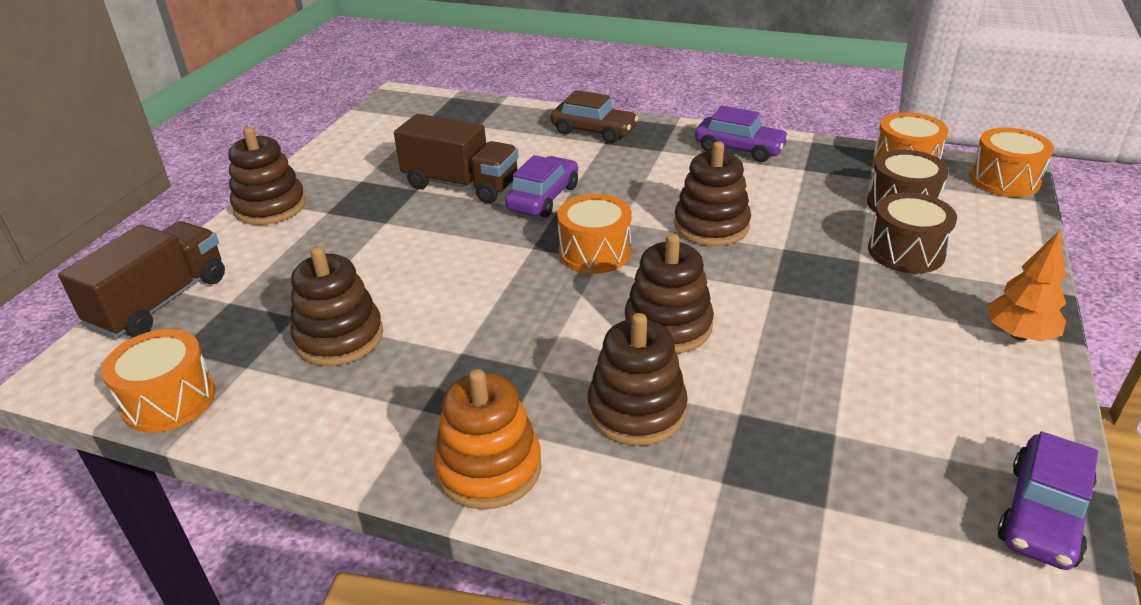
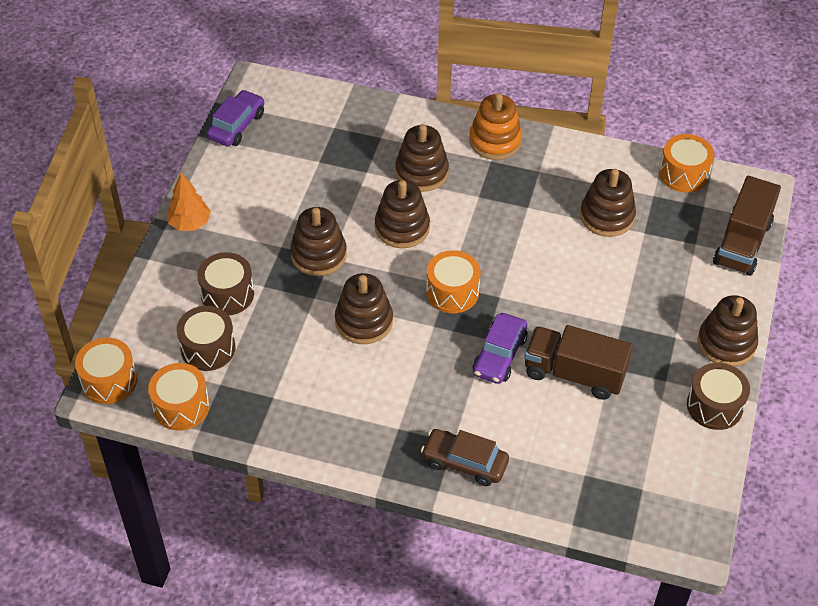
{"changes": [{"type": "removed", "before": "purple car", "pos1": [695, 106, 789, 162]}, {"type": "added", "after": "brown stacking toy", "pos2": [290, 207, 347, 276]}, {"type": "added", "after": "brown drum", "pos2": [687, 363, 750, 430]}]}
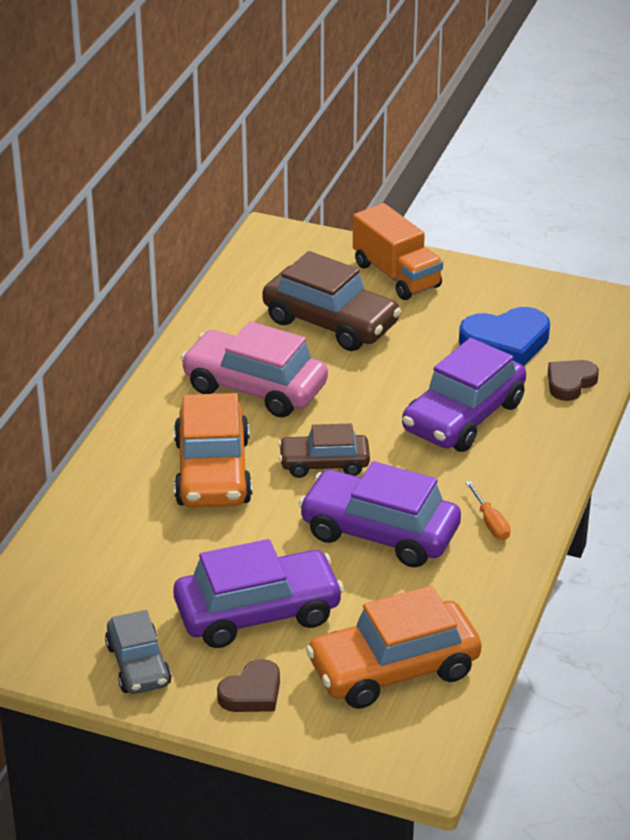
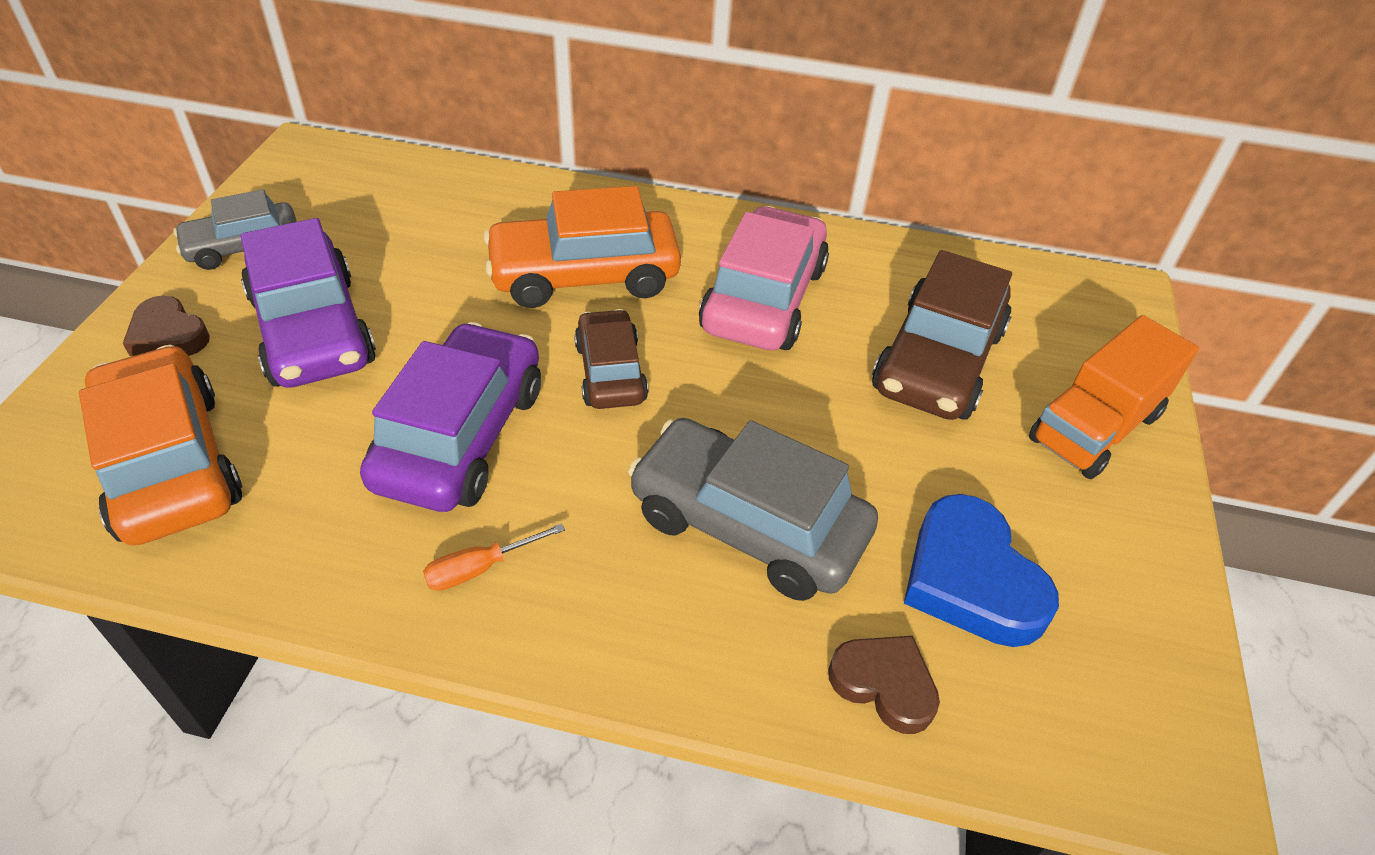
{"changes": [{"type": "recoloured", "before": "purple car", "after": "grey car", "pos1": [402, 338, 526, 452], "pos2": [628, 418, 878, 601]}]}
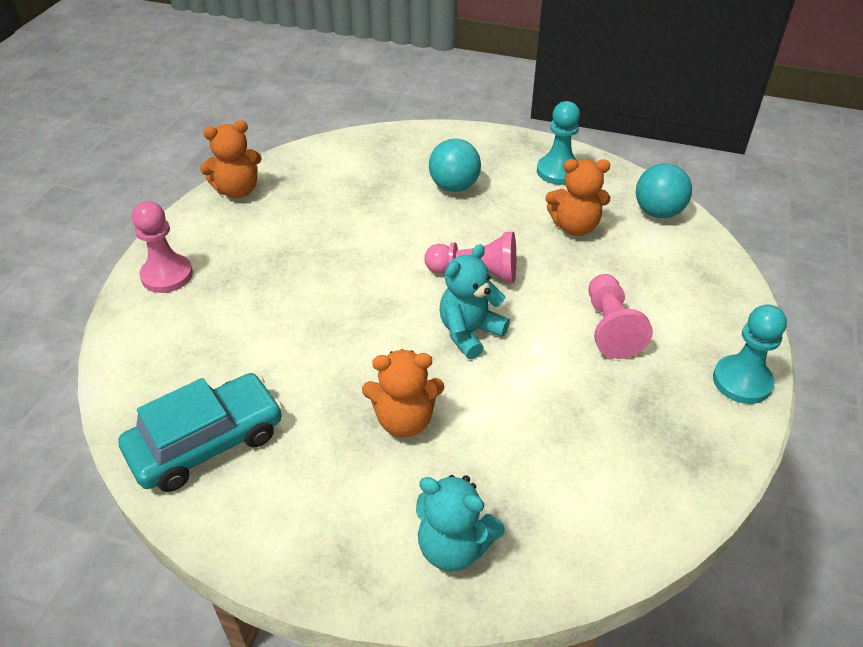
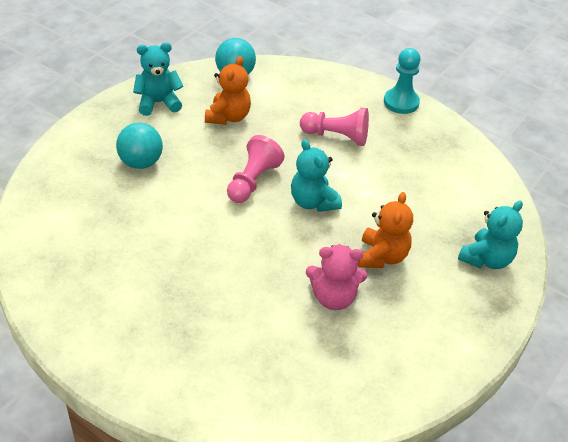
{"changes": [{"type": "replaced", "before": "turquoise pawn", "after": "turquoise teddy bear", "pos1": [537, 101, 580, 185], "pos2": [133, 42, 183, 116]}, {"type": "removed", "before": "orange teddy bear", "pos1": [200, 120, 262, 198]}, {"type": "removed", "before": "pink pawn", "pos1": [132, 201, 193, 293]}, {"type": "removed", "before": "turquoise car", "pos1": [118, 373, 282, 492]}, {"type": "added", "after": "pink teddy bear", "pos2": [306, 245, 367, 310]}]}
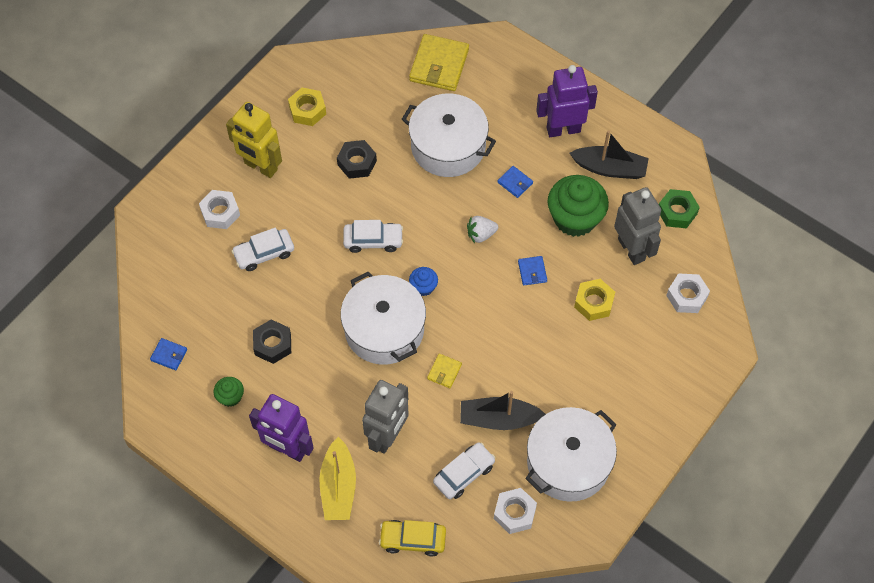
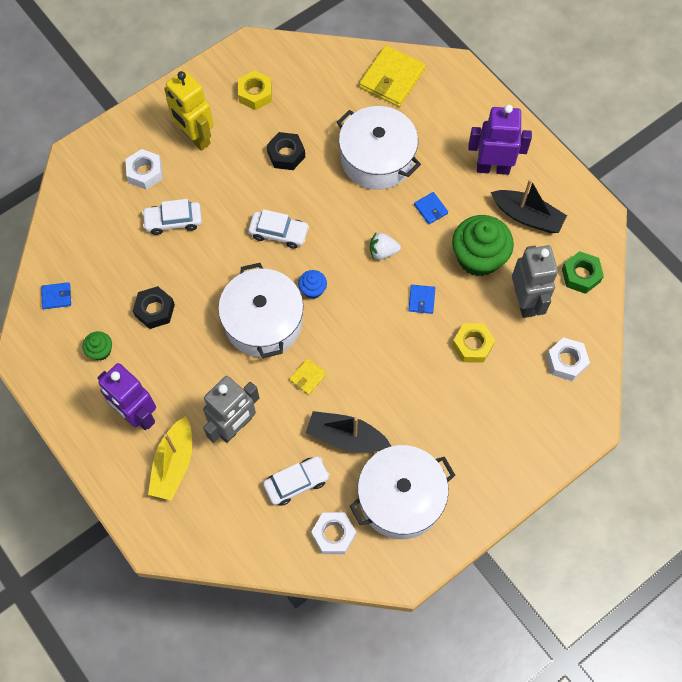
{"changes": [{"type": "turned", "before": "blue wallet", "pos1": [150, 338, 187, 371], "pos2": [41, 282, 71, 309], "turn": -45}, {"type": "removed", "before": "yellow car", "pos1": [379, 520, 446, 556]}]}
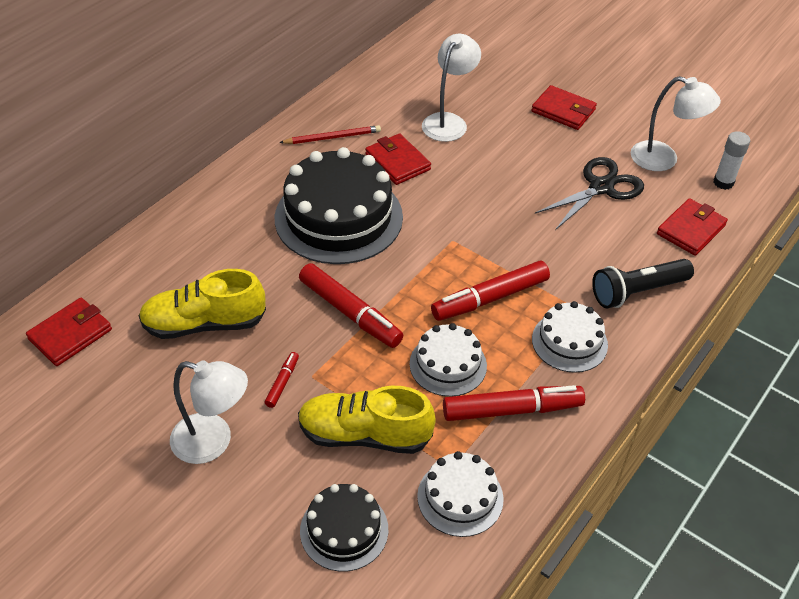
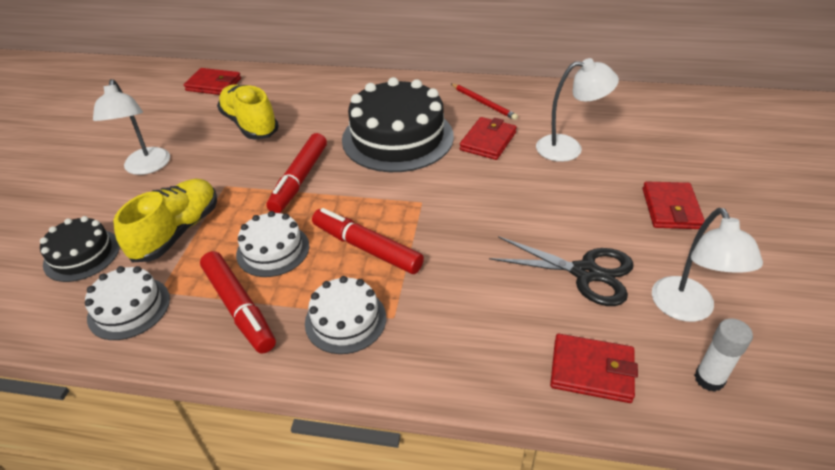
{"changes": [{"type": "removed", "before": "black flashlight", "pos1": [592, 259, 694, 308]}, {"type": "removed", "before": "red marker", "pos1": [265, 352, 299, 408]}, {"type": "turned", "before": "yellow shoe", "pos1": [298, 386, 436, 454], "pos2": [113, 179, 217, 262], "turn": 45}]}
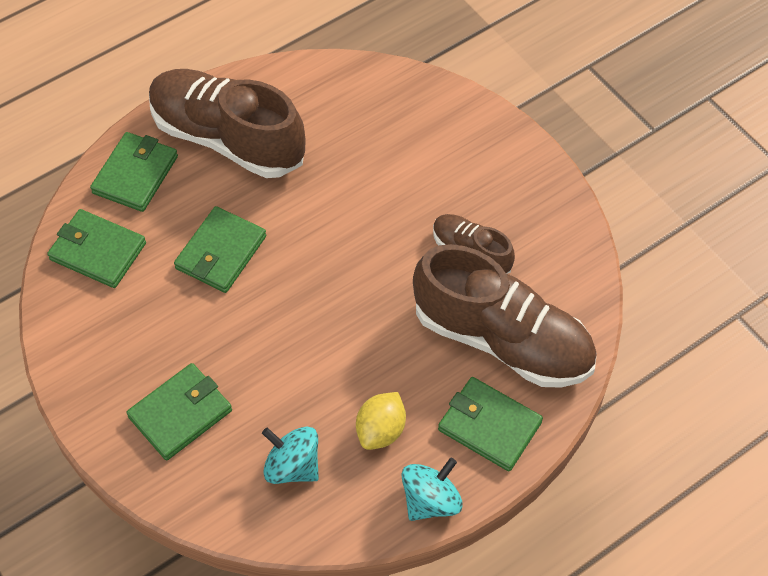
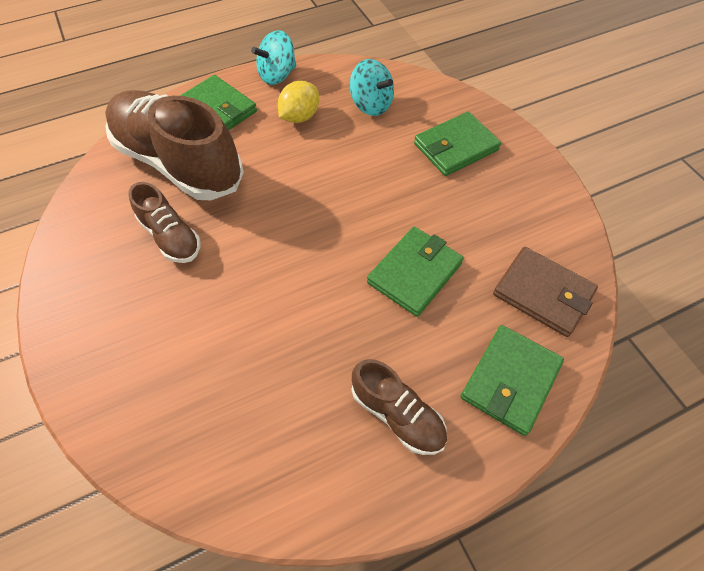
{"changes": [{"type": "resized", "before": "brown shoe", "pos1": [149, 69, 305, 178], "pos2": [352, 359, 447, 455], "scale": 0.5}, {"type": "recoloured", "before": "green wallet", "after": "brown wallet", "pos1": [47, 209, 146, 288], "pos2": [493, 247, 598, 337]}]}
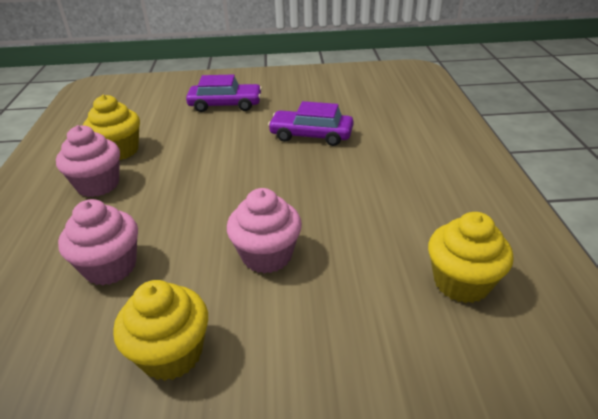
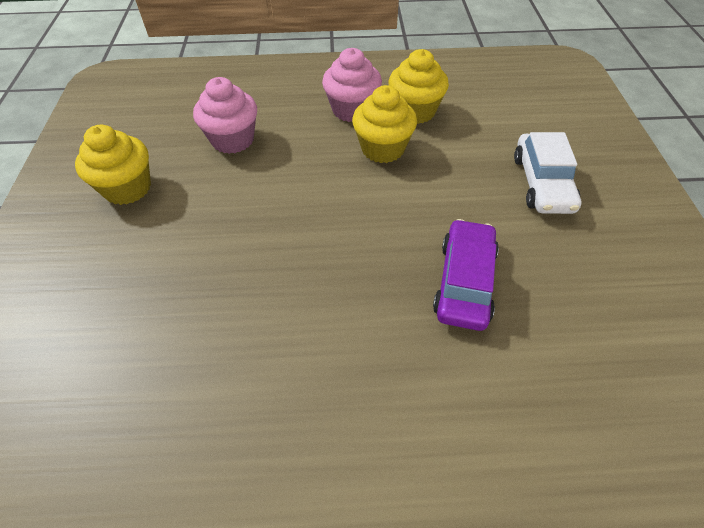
{"changes": [{"type": "recoloured", "before": "purple car", "after": "white car", "pos1": [186, 74, 262, 112], "pos2": [514, 132, 581, 214]}, {"type": "removed", "before": "pink cupcake", "pos1": [227, 188, 302, 273]}, {"type": "moved", "before": "yellow cupcake", "pos1": [428, 212, 513, 303], "pos2": [352, 85, 417, 163]}]}
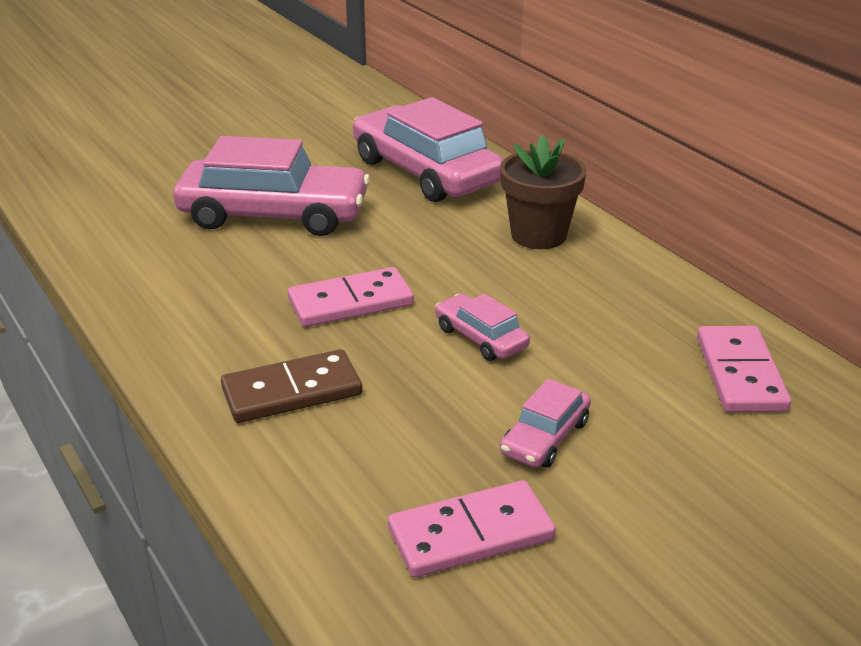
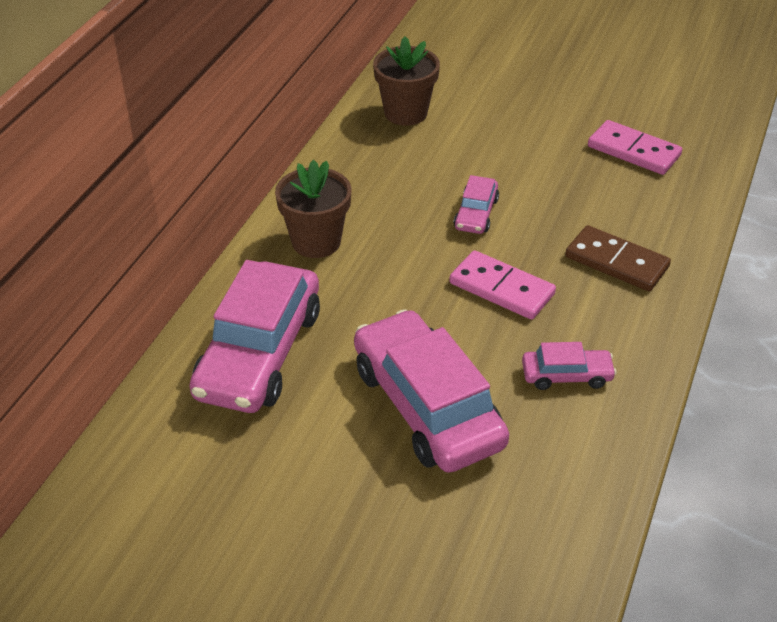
{"changes": [{"type": "replaced", "before": "pink domino", "after": "brown flower pot", "pos1": [697, 326, 791, 412], "pos2": [373, 36, 440, 126]}, {"type": "moved", "before": "pink car", "pos1": [500, 379, 591, 468], "pos2": [522, 342, 616, 390]}]}
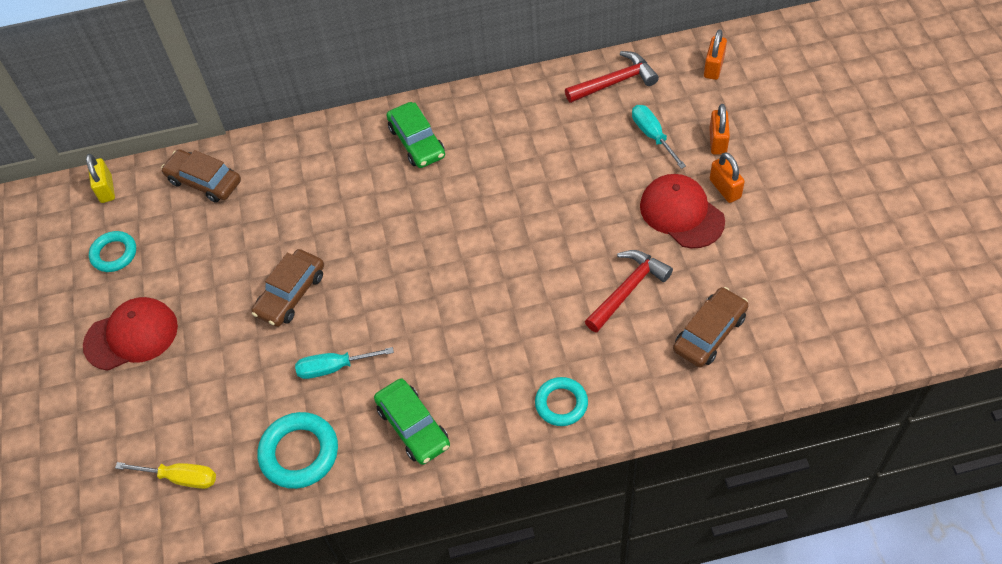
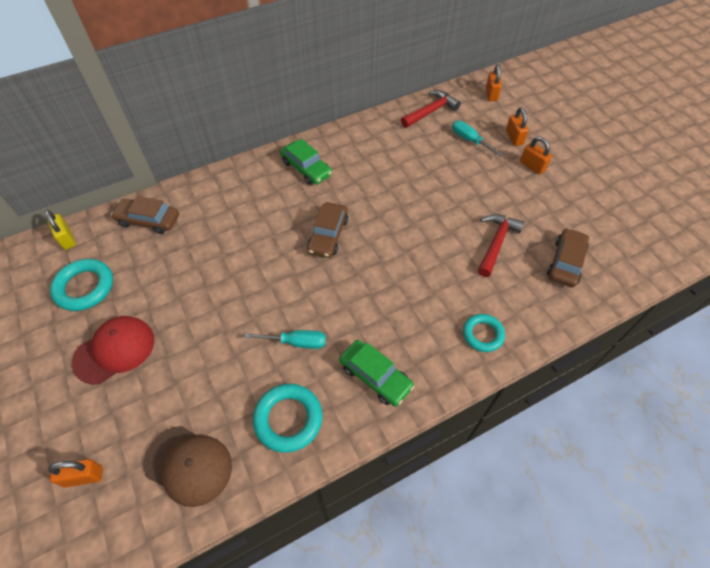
{"changes": [{"type": "removed", "before": "red cap", "pos1": [640, 174, 725, 248]}, {"type": "resized", "before": "turquoise ring", "pos1": [89, 231, 136, 272], "pos2": [50, 259, 113, 311], "scale": 1.51}, {"type": "moved", "before": "brown car", "pos1": [252, 249, 324, 327], "pos2": [307, 202, 348, 258]}, {"type": "turned", "before": "turquoise screwdriver", "pos1": [295, 347, 394, 379], "pos2": [245, 330, 326, 349], "turn": -150}, {"type": "replaced", "before": "yellow screwdriver", "after": "brown cap", "pos1": [115, 462, 216, 489], "pos2": [144, 426, 232, 507]}, {"type": "added", "after": "orange padlock", "pos2": [48, 459, 103, 488]}]}
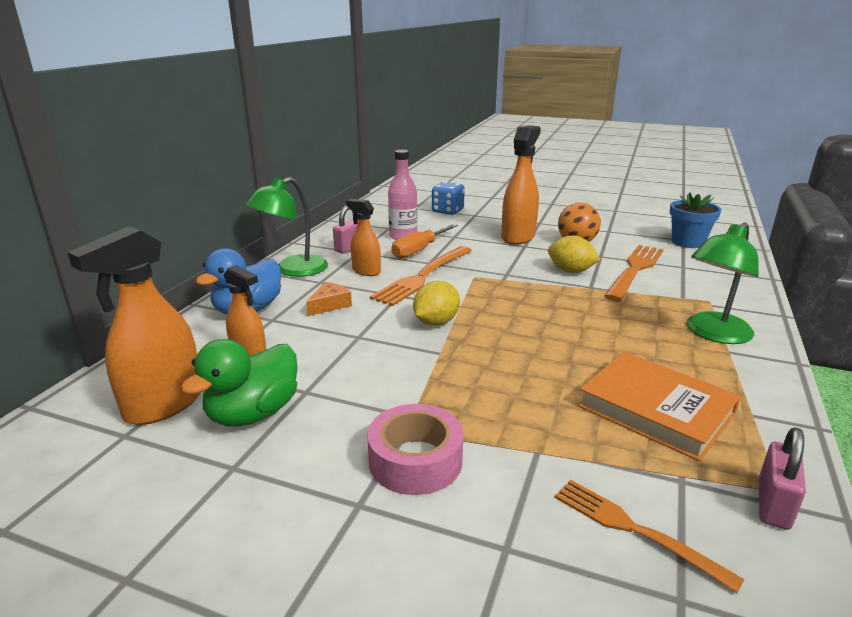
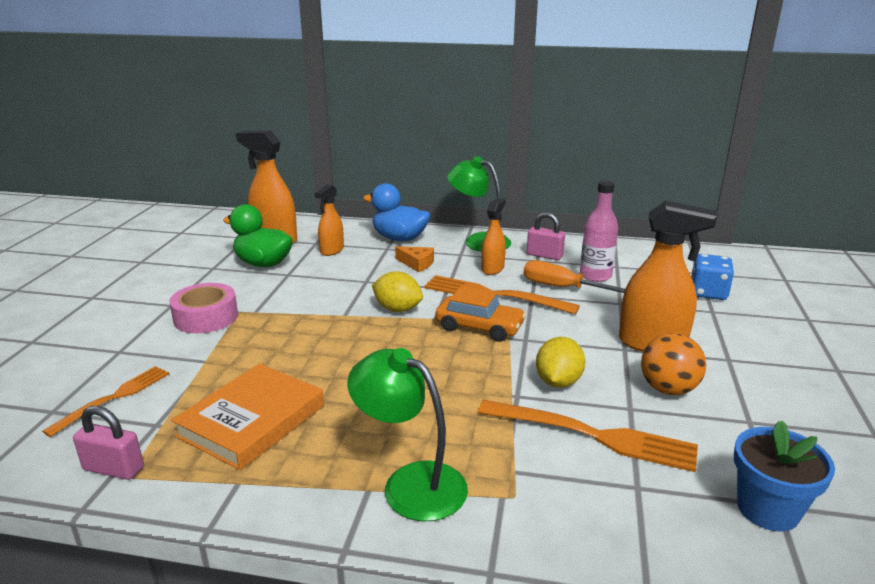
{"changes": [{"type": "added", "after": "orange car", "pos2": [435, 286, 526, 342]}]}
